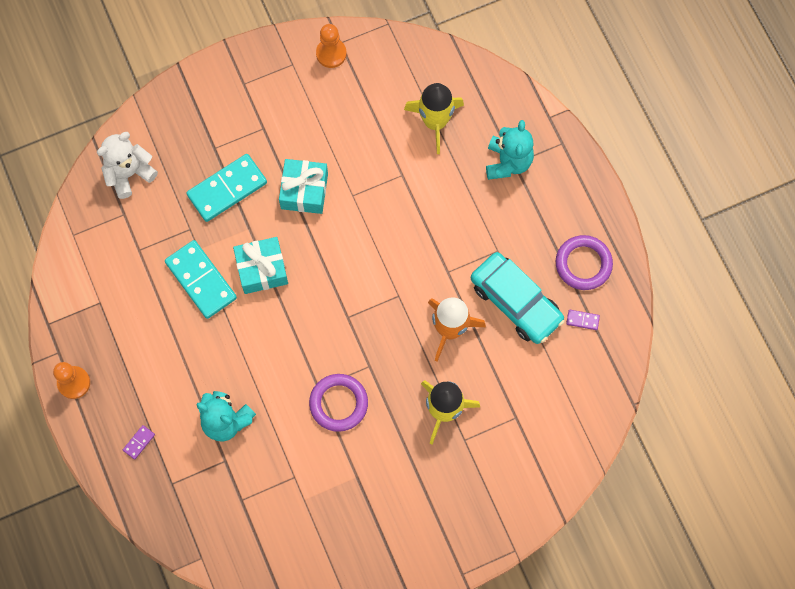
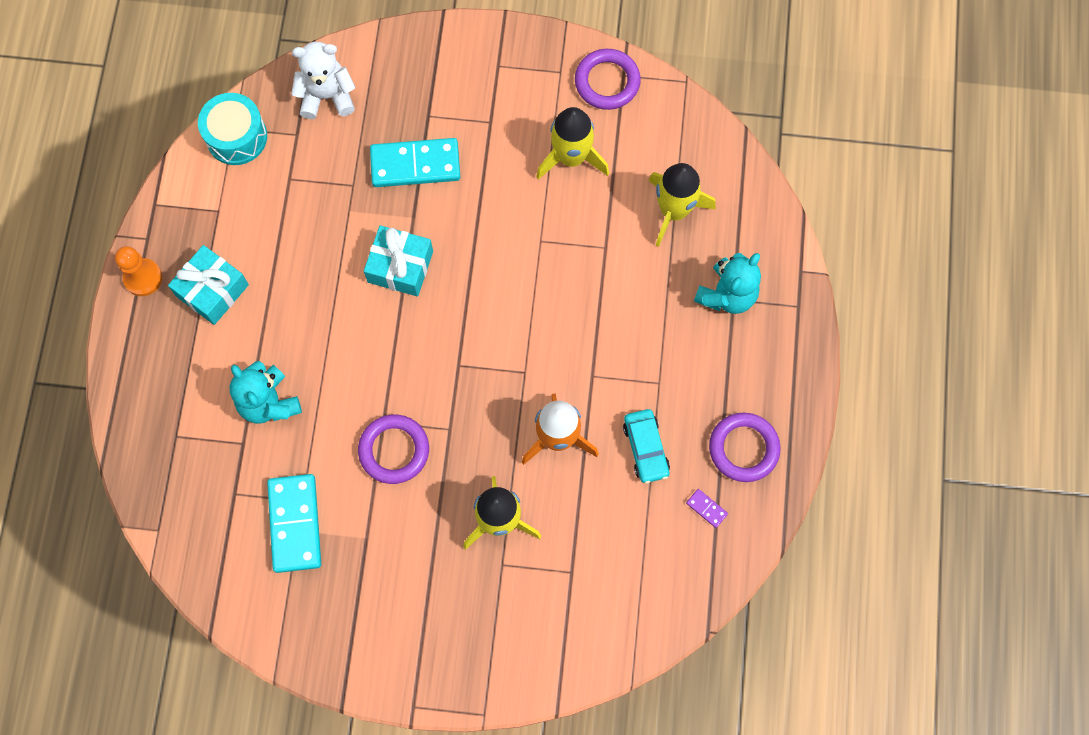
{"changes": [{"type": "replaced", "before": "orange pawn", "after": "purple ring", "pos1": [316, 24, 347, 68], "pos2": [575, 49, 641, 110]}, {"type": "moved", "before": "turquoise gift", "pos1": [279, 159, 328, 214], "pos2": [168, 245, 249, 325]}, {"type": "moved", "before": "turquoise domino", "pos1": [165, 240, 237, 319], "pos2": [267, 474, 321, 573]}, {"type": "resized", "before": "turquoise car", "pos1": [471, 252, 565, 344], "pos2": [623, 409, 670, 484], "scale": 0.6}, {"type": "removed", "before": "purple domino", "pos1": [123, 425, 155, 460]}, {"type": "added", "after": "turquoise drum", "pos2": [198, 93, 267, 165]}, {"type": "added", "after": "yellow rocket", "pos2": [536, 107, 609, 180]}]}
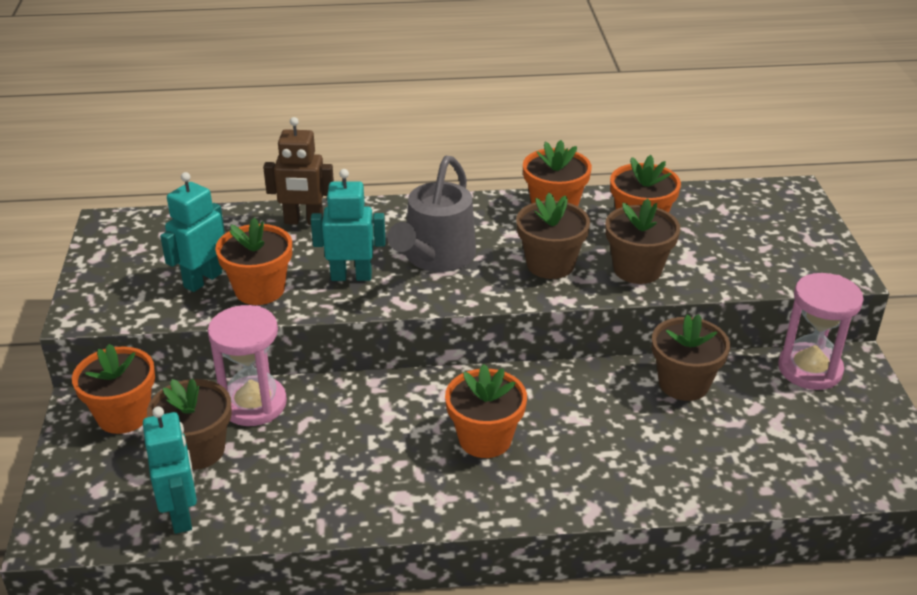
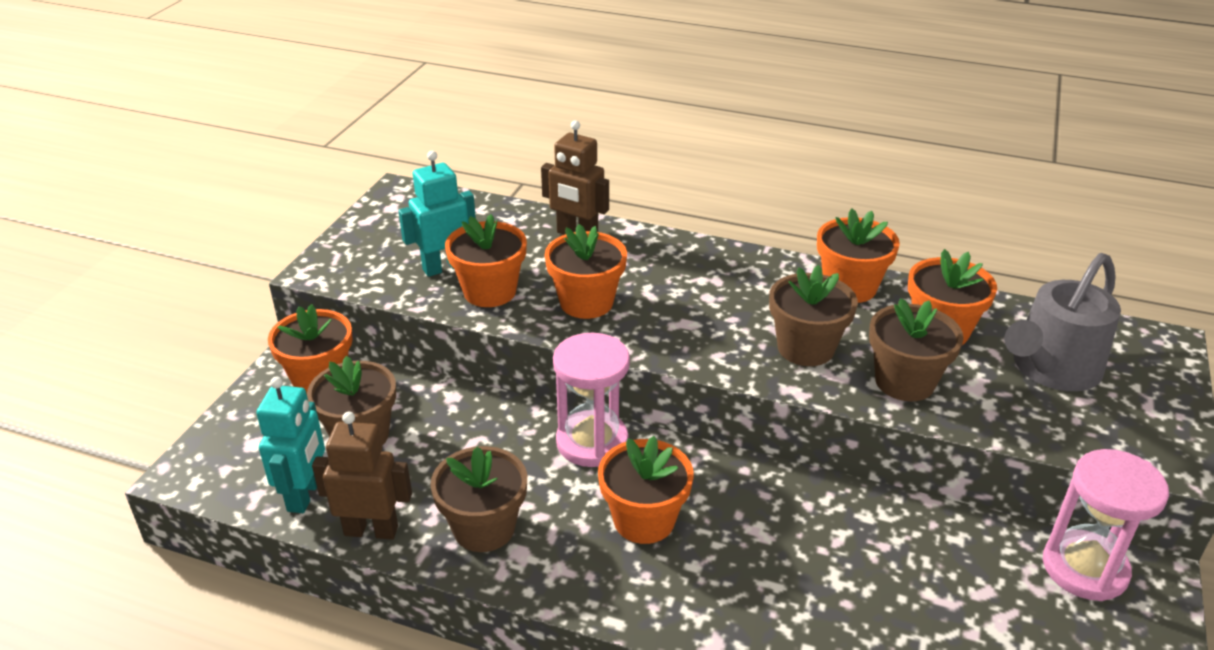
{"changes": [{"type": "moved", "before": "grey watering can", "pos1": [388, 156, 476, 272], "pos2": [1004, 253, 1121, 391]}, {"type": "replaced", "before": "turquoise robot", "after": "orange flower pot", "pos1": [311, 169, 386, 281], "pos2": [545, 224, 627, 319]}, {"type": "moved", "before": "pink hourglass", "pos1": [208, 305, 287, 426], "pos2": [553, 333, 630, 467]}, {"type": "moved", "before": "brown flower pot", "pos1": [652, 314, 730, 401], "pos2": [430, 446, 527, 552]}, {"type": "added", "after": "brown robot", "pos2": [312, 412, 412, 540]}]}
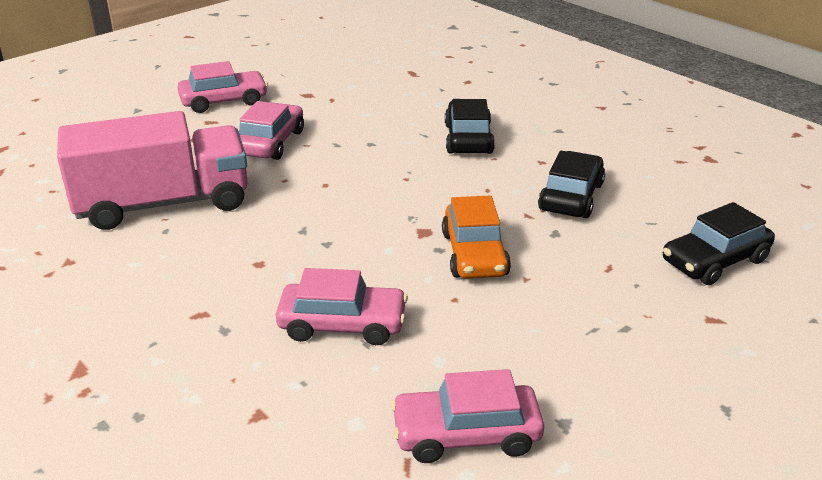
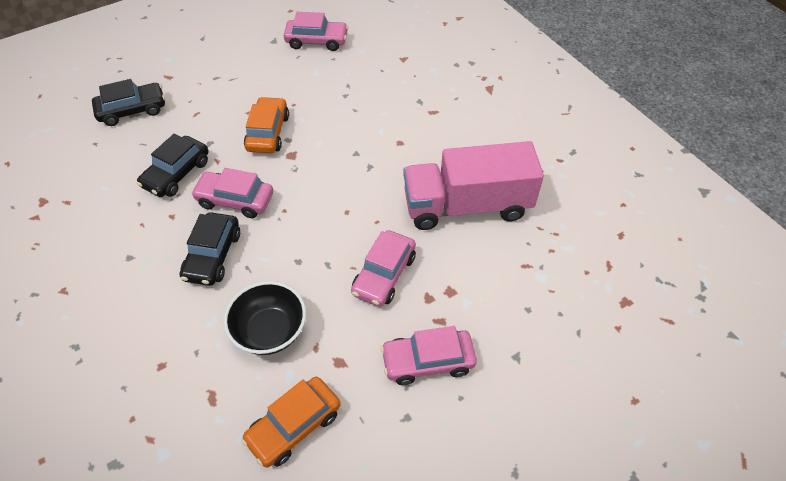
{"changes": [{"type": "moved", "before": "pink car", "pos1": [276, 268, 408, 345], "pos2": [191, 168, 273, 218]}, {"type": "added", "after": "black bowl", "pos2": [224, 281, 306, 355]}, {"type": "added", "after": "orange car", "pos2": [241, 377, 341, 467]}]}
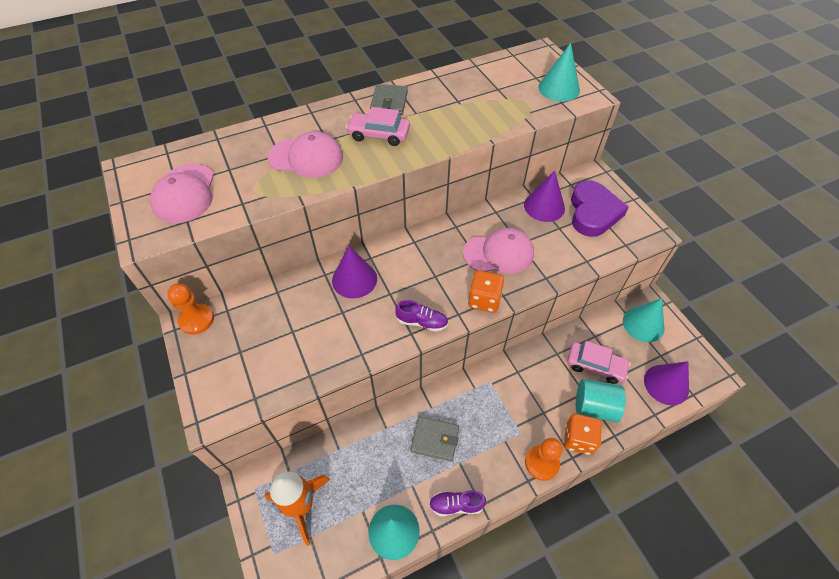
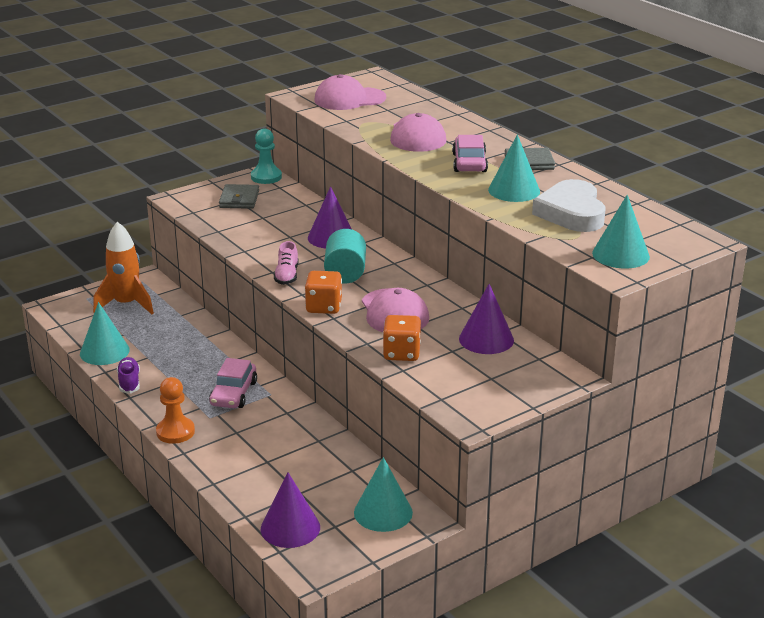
{"changes": [{"type": "removed", "before": "purple heart", "pos1": [571, 181, 629, 237]}, {"type": "recoloured", "before": "orange pawn", "after": "turquoise pawn", "pos1": [167, 283, 214, 335], "pos2": [251, 128, 282, 184]}, {"type": "recoloured", "before": "purple shoe", "after": "pink shoe", "pos1": [395, 300, 448, 332], "pos2": [274, 241, 298, 285]}, {"type": "moved", "before": "pink car", "pos1": [567, 341, 630, 384], "pos2": [209, 358, 257, 408]}, {"type": "moved", "before": "turquoise cylinder", "pos1": [576, 379, 626, 422], "pos2": [324, 229, 366, 284]}, {"type": "moved", "before": "orange dice", "pos1": [564, 414, 602, 455], "pos2": [383, 315, 421, 361]}, {"type": "moved", "before": "grey wallet", "pos1": [411, 416, 459, 461], "pos2": [219, 184, 259, 209]}, {"type": "added", "after": "turquoise cone", "pos2": [488, 134, 540, 202]}, {"type": "added", "after": "white heart", "pos2": [532, 179, 605, 232]}]}
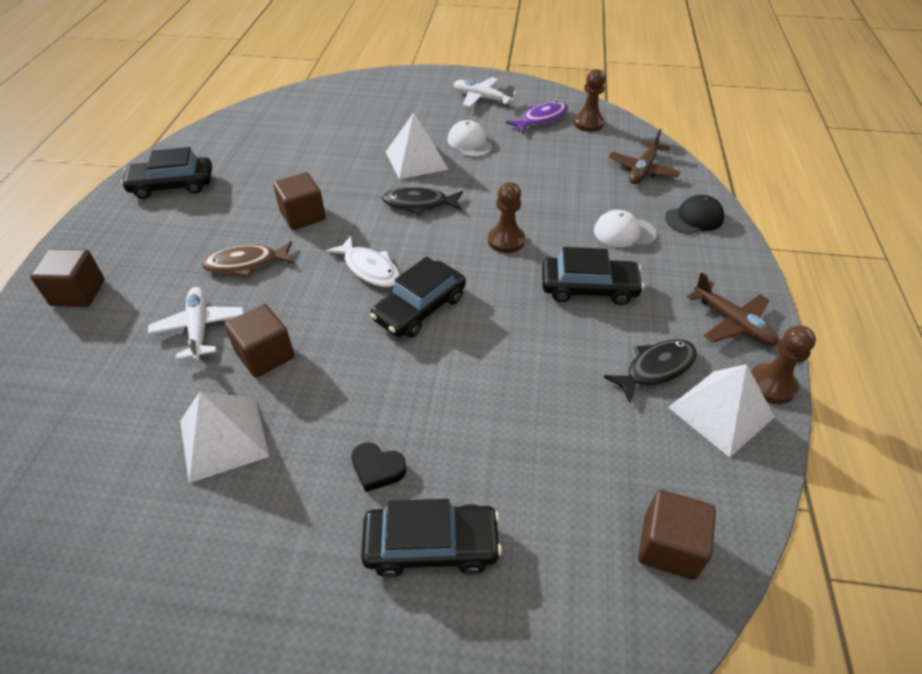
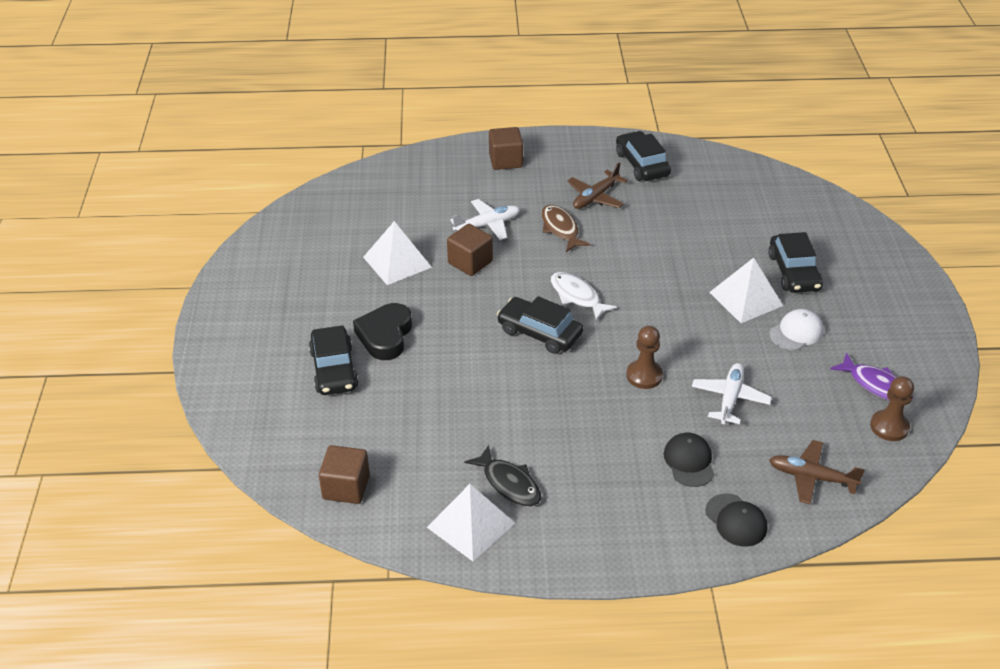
{"changes": [{"type": "moved", "before": "white plane", "pos1": [453, 77, 517, 107], "pos2": [692, 363, 772, 424]}, {"type": "removed", "before": "brown cube", "pos1": [273, 172, 326, 230]}, {"type": "removed", "before": "black fish", "pos1": [382, 187, 463, 215]}, {"type": "recoloured", "before": "white cap", "after": "black cap", "pos1": [594, 210, 657, 247], "pos2": [664, 433, 715, 487]}, {"type": "turned", "before": "white fish", "pos1": [326, 235, 400, 287], "pos2": [551, 272, 617, 321], "turn": 105}, {"type": "moved", "before": "black car", "pos1": [542, 247, 644, 305], "pos2": [768, 232, 823, 293]}, {"type": "moved", "before": "brown plane", "pos1": [687, 272, 779, 346], "pos2": [567, 163, 628, 209]}, {"type": "removed", "before": "brown pawn", "pos1": [751, 325, 816, 404]}, {"type": "resized", "before": "black heart", "pos1": [351, 442, 407, 492], "pos2": [353, 303, 412, 360], "scale": 1.76}]}
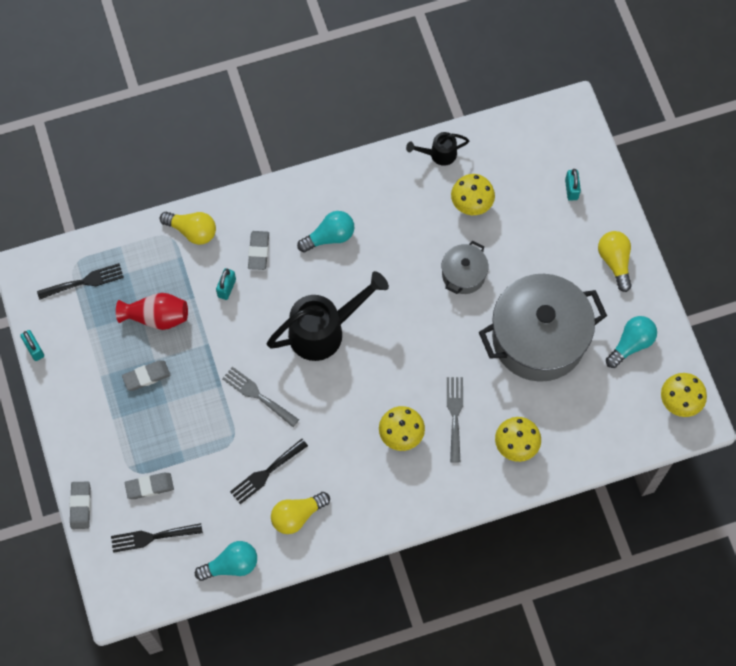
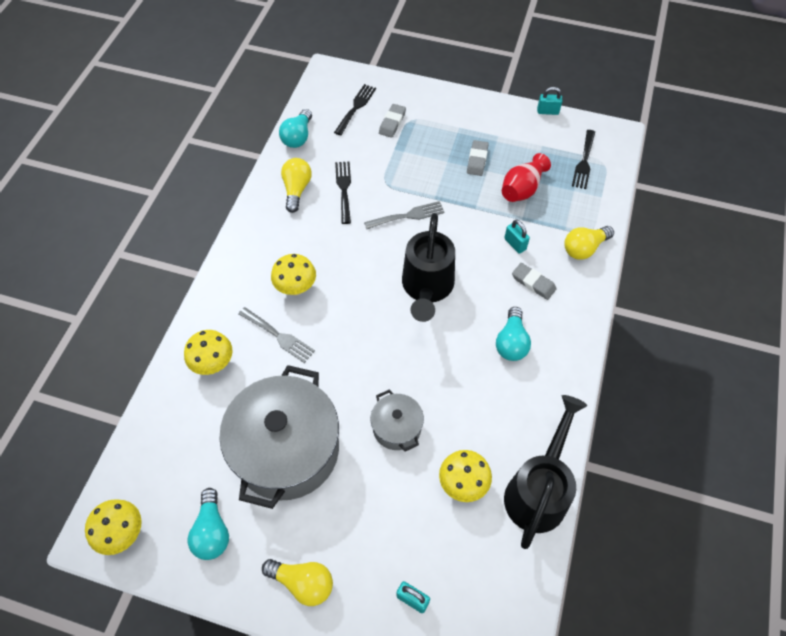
{"changes": [{"type": "resized", "before": "black watering can", "pos1": [406, 132, 469, 166], "pos2": [504, 395, 587, 549], "scale": 1.98}, {"type": "removed", "before": "grey eraser", "pos1": [70, 482, 91, 529]}]}
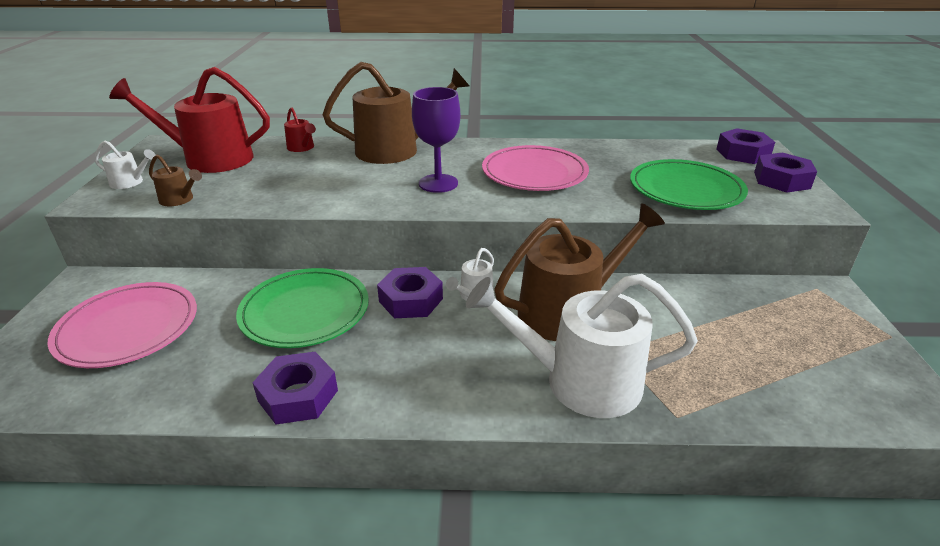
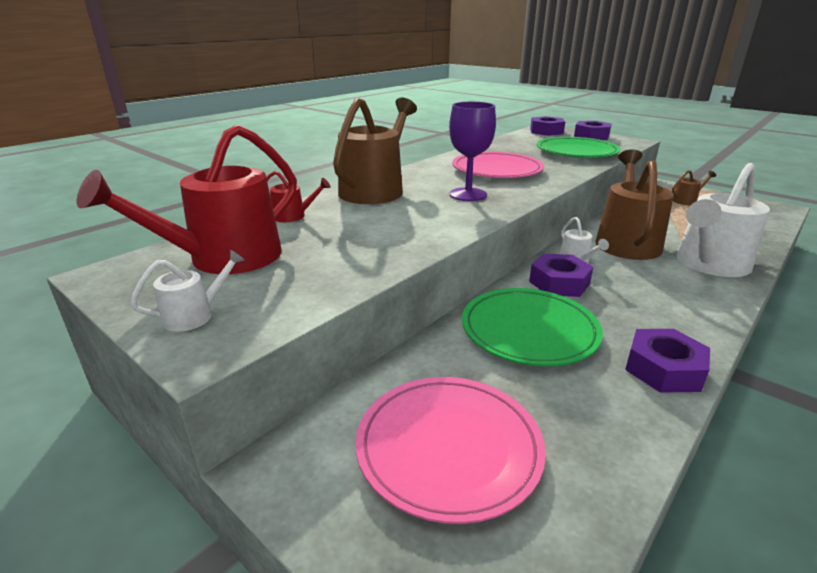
{"changes": [{"type": "moved", "before": "brown watering can", "pos1": [149, 155, 202, 206], "pos2": [672, 170, 716, 205]}]}
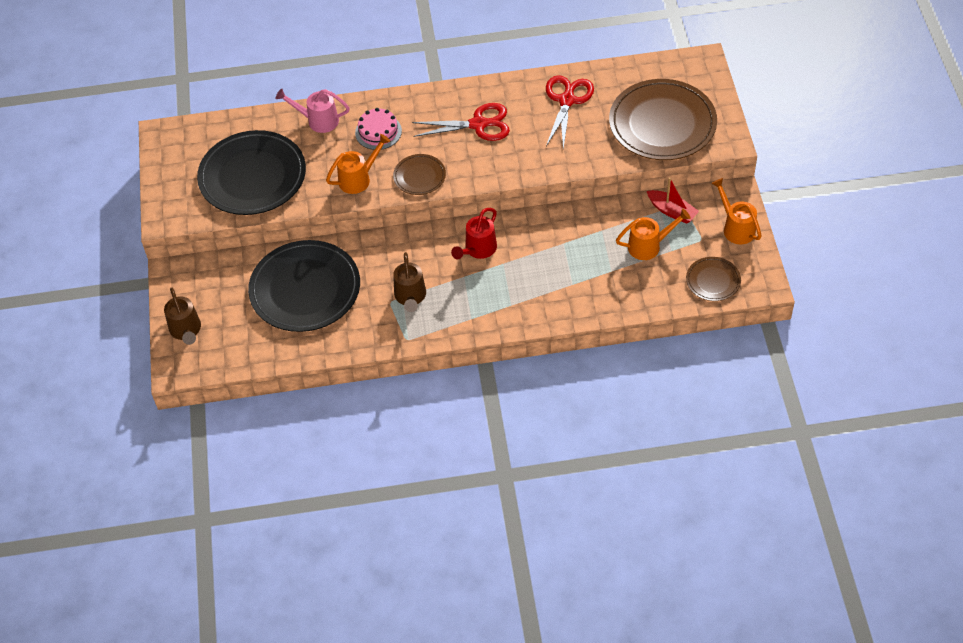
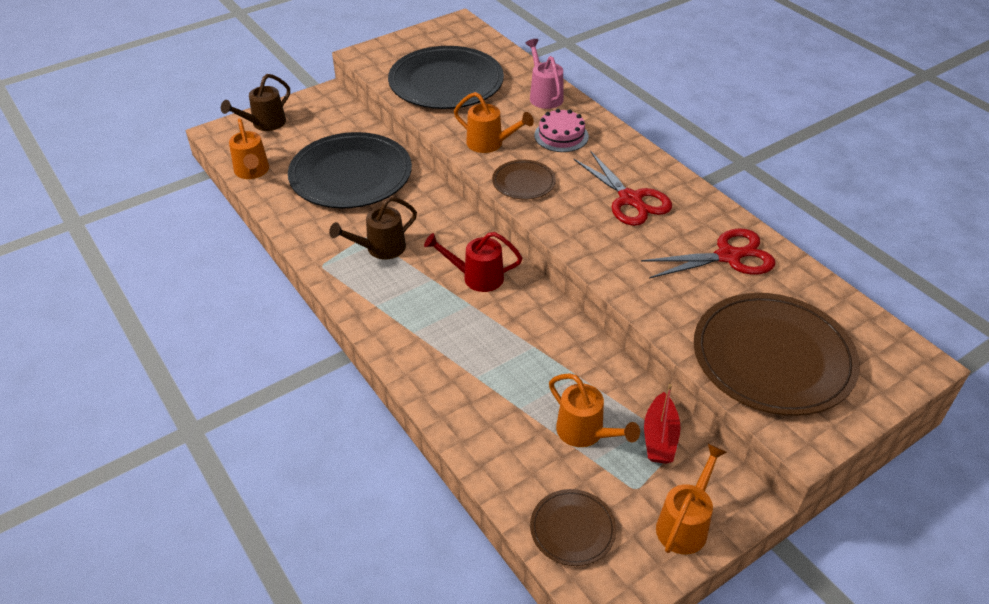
{"changes": [{"type": "added", "after": "orange watering can", "pos2": [229, 118, 269, 179]}]}
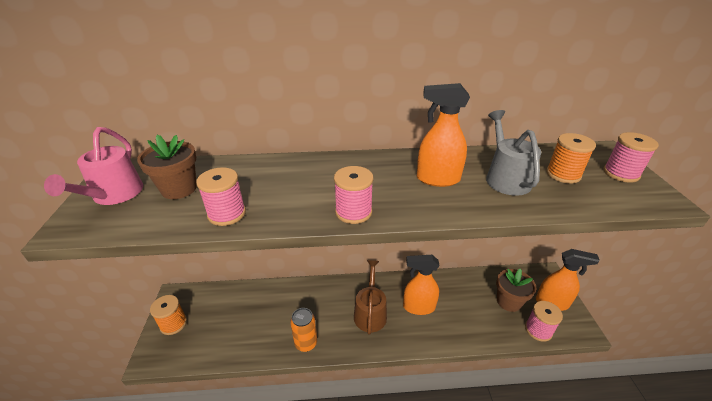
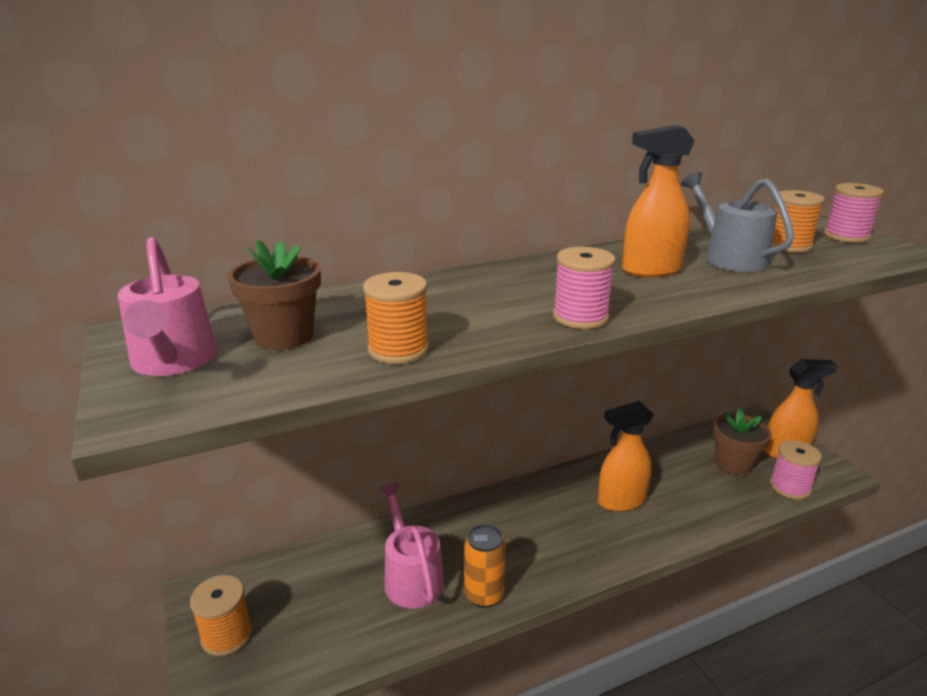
{"changes": [{"type": "recoloured", "before": "pink spool", "after": "orange spool", "pos1": [196, 167, 246, 226], "pos2": [363, 272, 429, 364]}, {"type": "removed", "before": "brown watering can", "pos1": [354, 260, 387, 335]}, {"type": "added", "after": "pink watering can", "pos2": [379, 482, 444, 609]}]}
